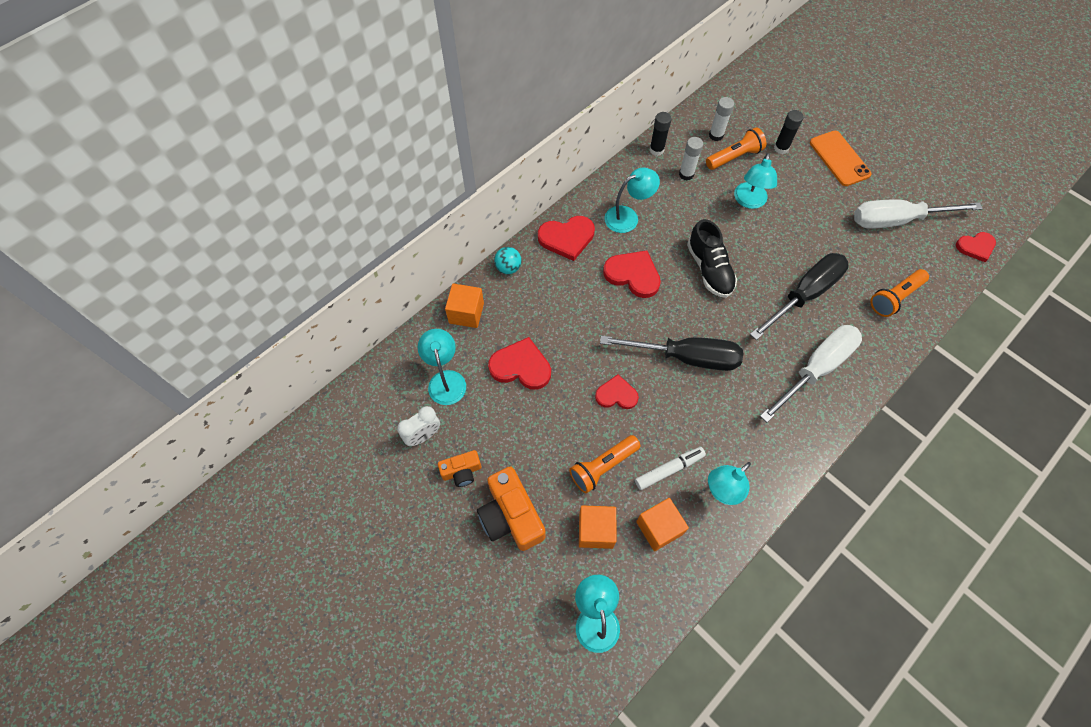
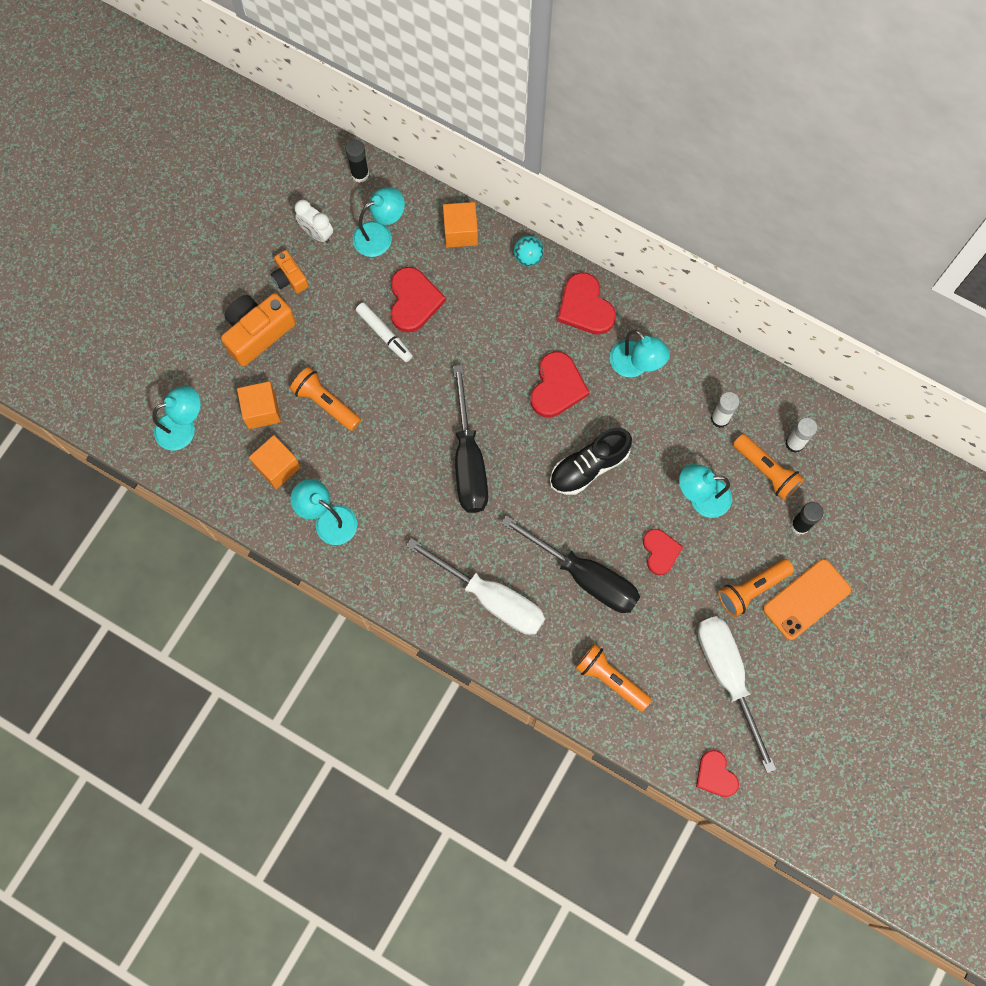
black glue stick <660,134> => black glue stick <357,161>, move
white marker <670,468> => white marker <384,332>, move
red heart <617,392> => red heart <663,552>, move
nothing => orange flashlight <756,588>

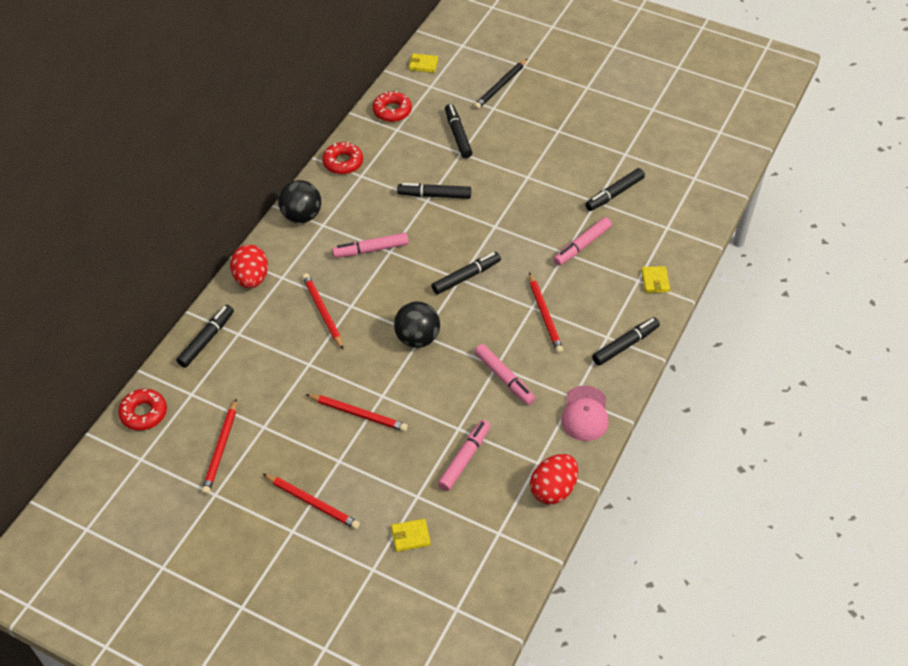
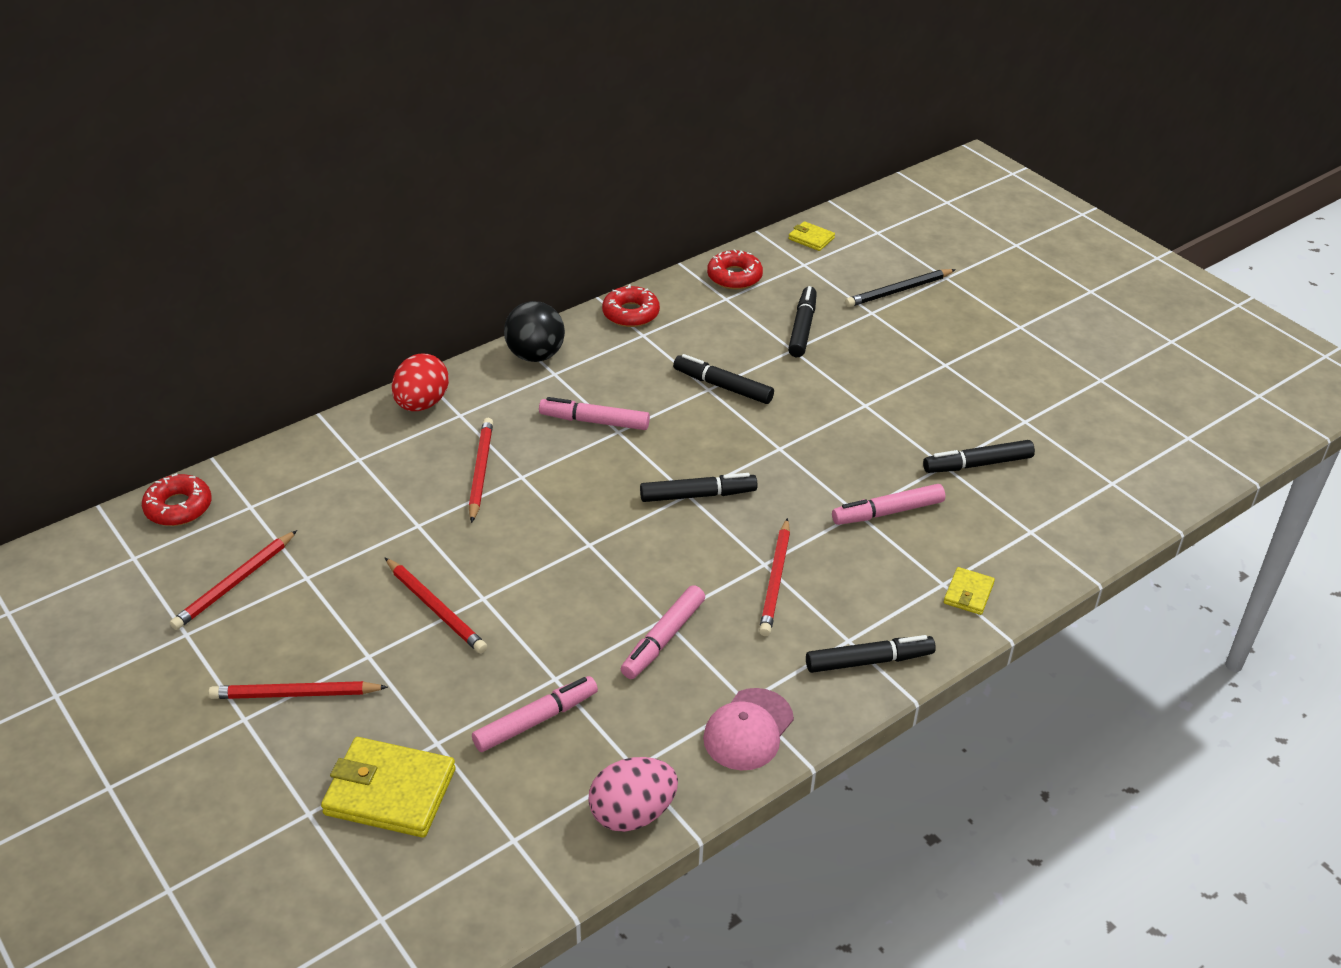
red pencil <311,501> => red pencil <298,690>, 120 degrees clockwise
yellow wallet <411,535> => yellow wallet <388,787>, x1.96
red egg <554,479> => pink egg <633,794>
pink marker <505,374> => pink marker <663,632>, 45 degrees clockwise
black marker <205,336> => nothing
black ball <417,324> => nothing

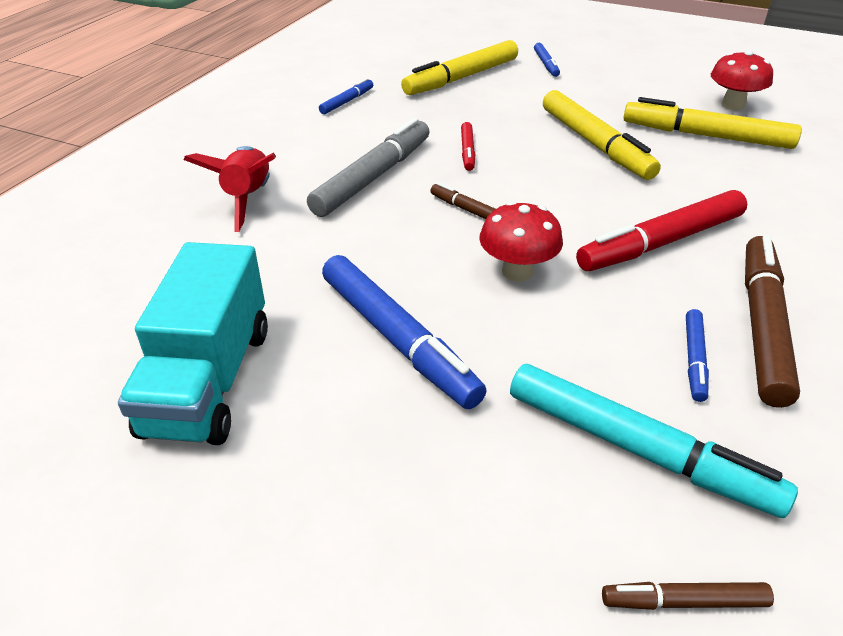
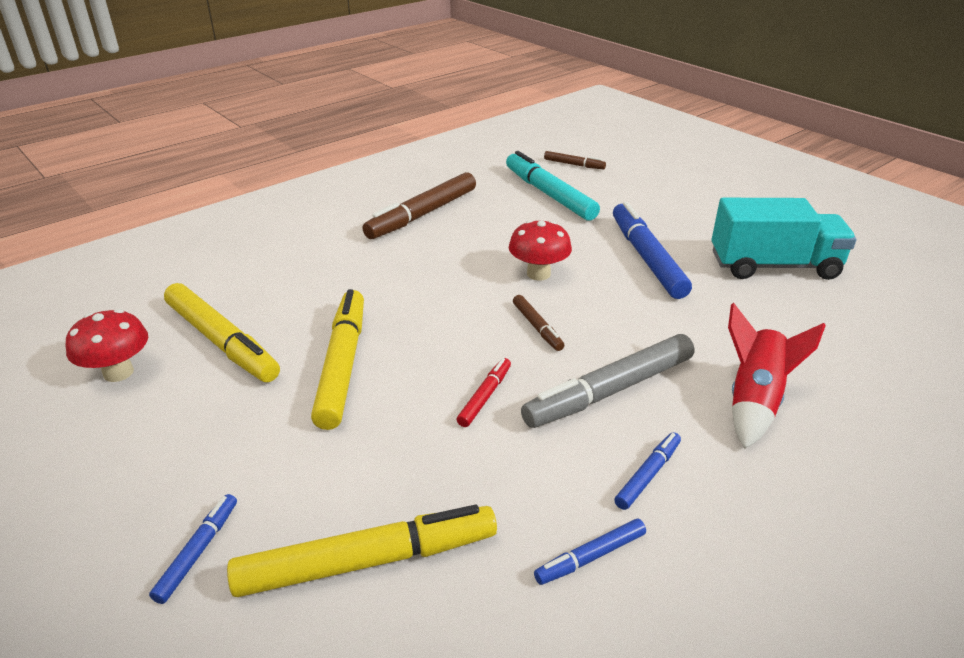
blue marker <697,355> => blue marker <647,471>, move
turquoise truck <193,343> => turquoise truck <784,239>, 60 degrees clockwise
red marker <661,230> => nothing

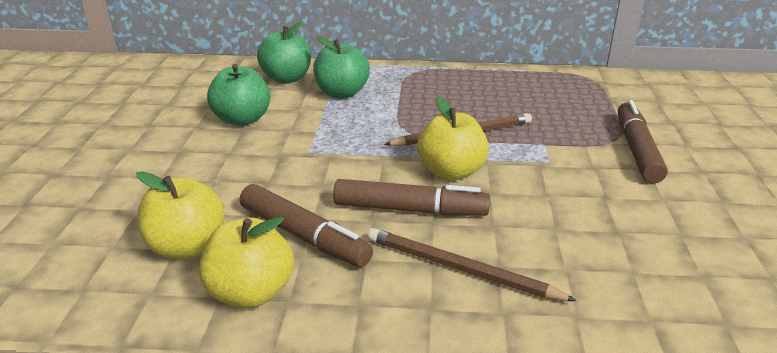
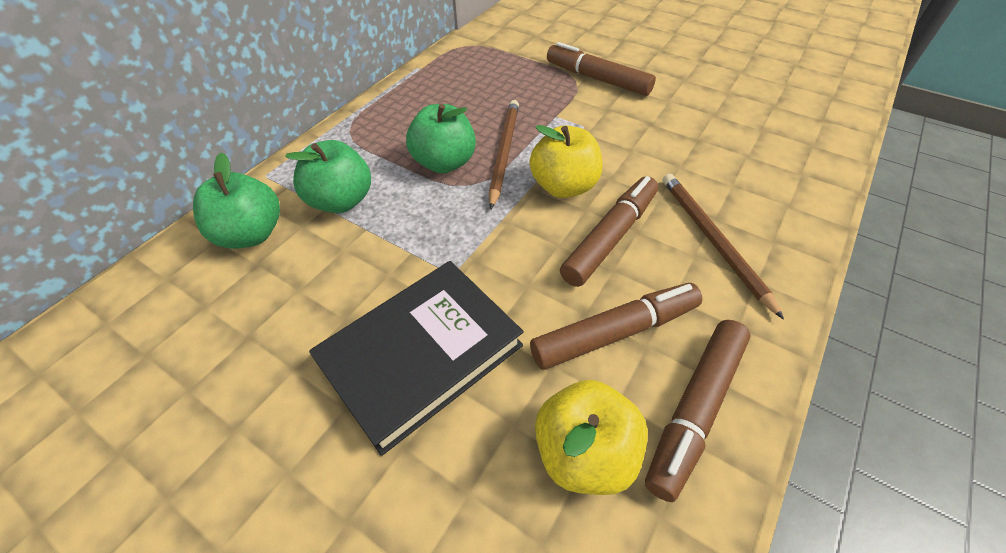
nothing => black book <416,358>
green apple <239,95> => green apple <441,138>, move
yellow apple <246,262> => brown marker <698,411>
brown pencil <472,264> => brown pencil <723,247>, 105 degrees clockwise

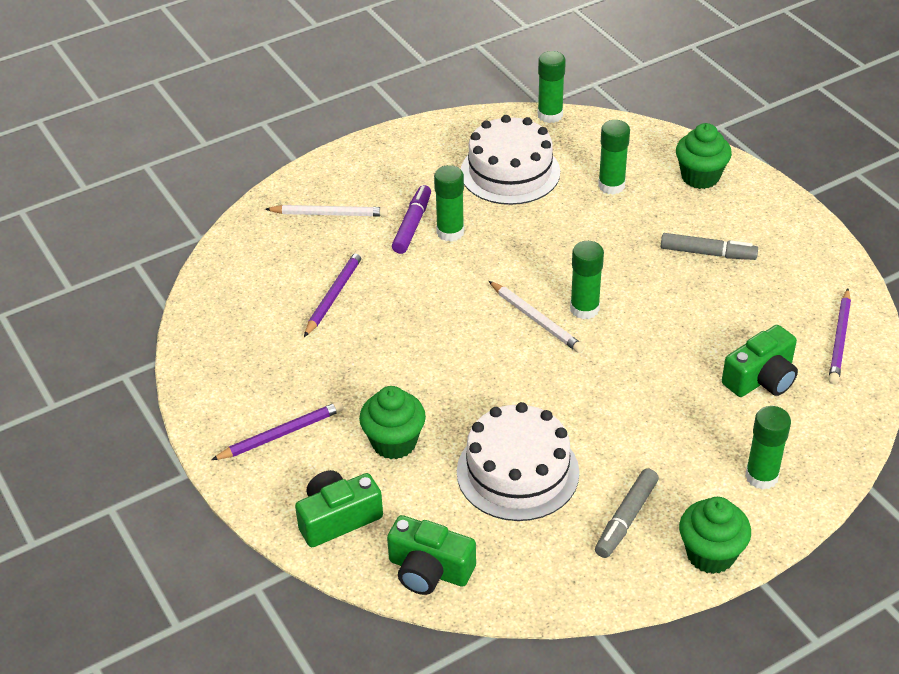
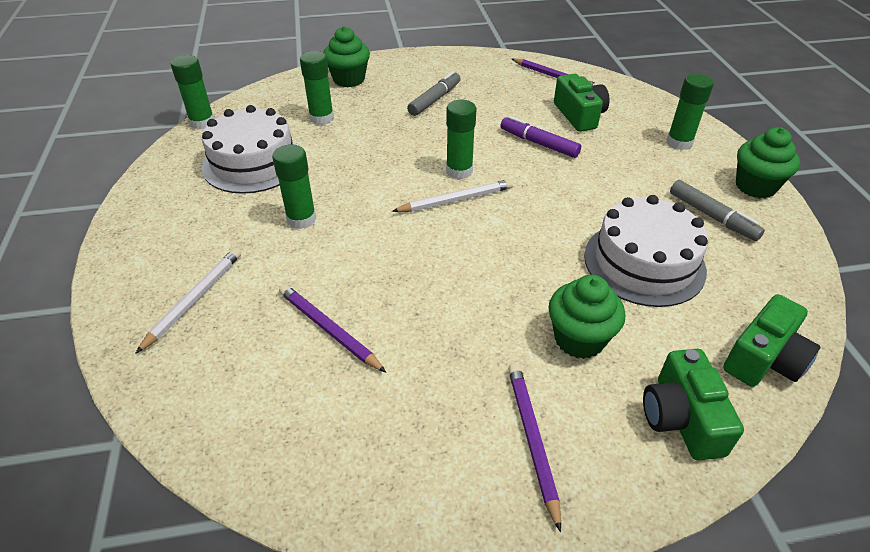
purple marker <411,219> => purple marker <541,137>, move

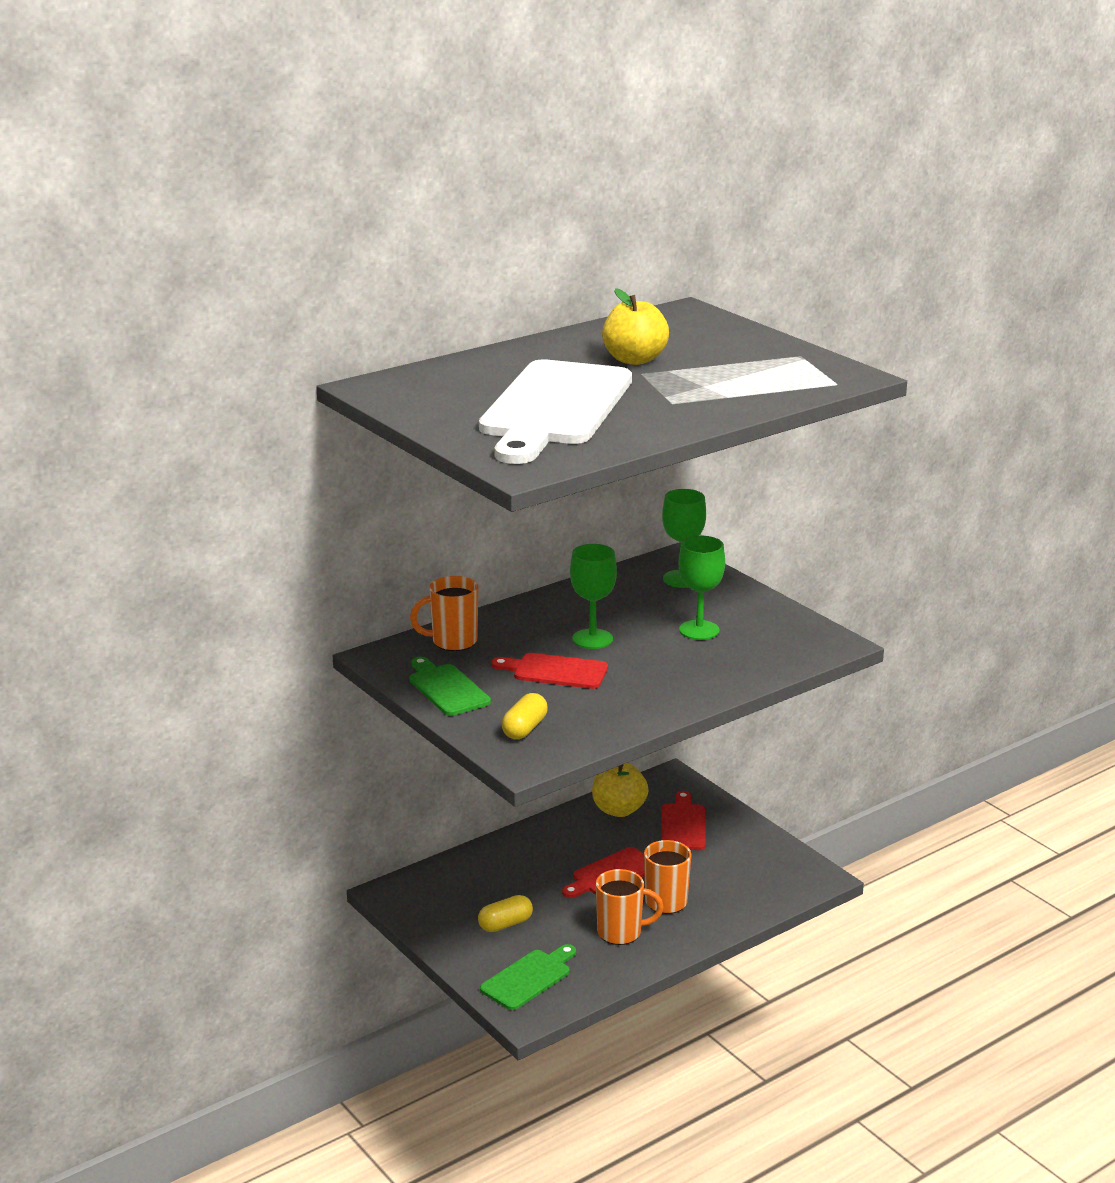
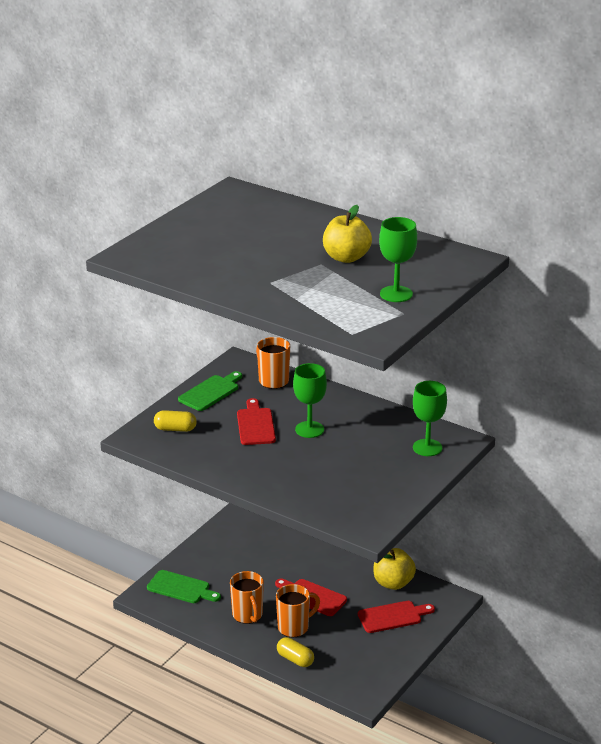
yellow capsule <505,913> => yellow capsule <295,652>, move
green goblet <702,588> => green goblet <398,259>, move
white cutting board <555,411> => nothing

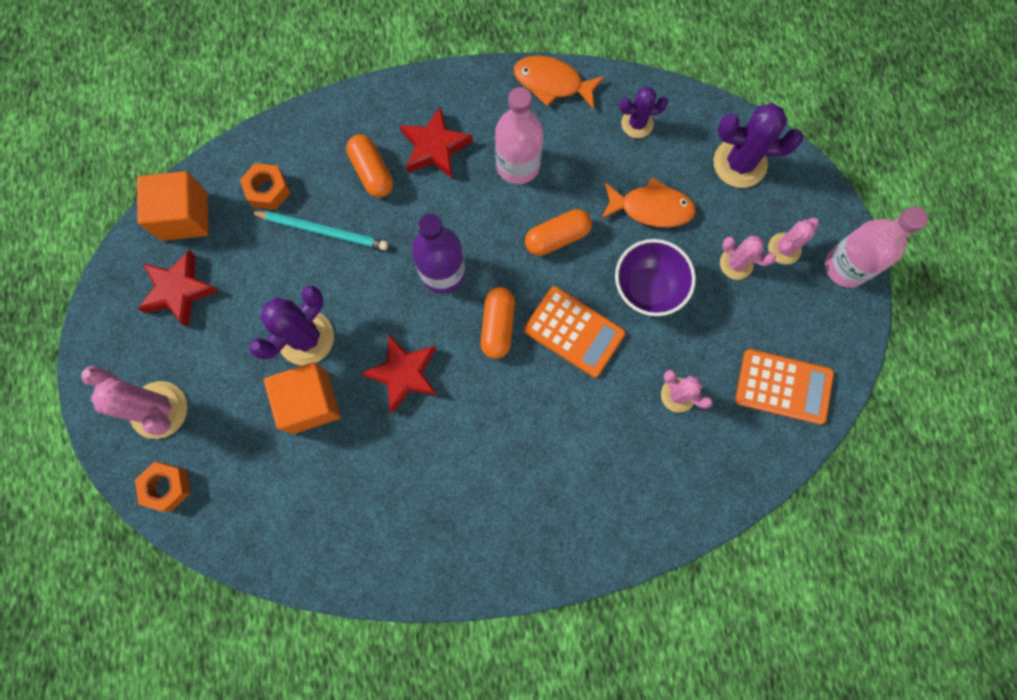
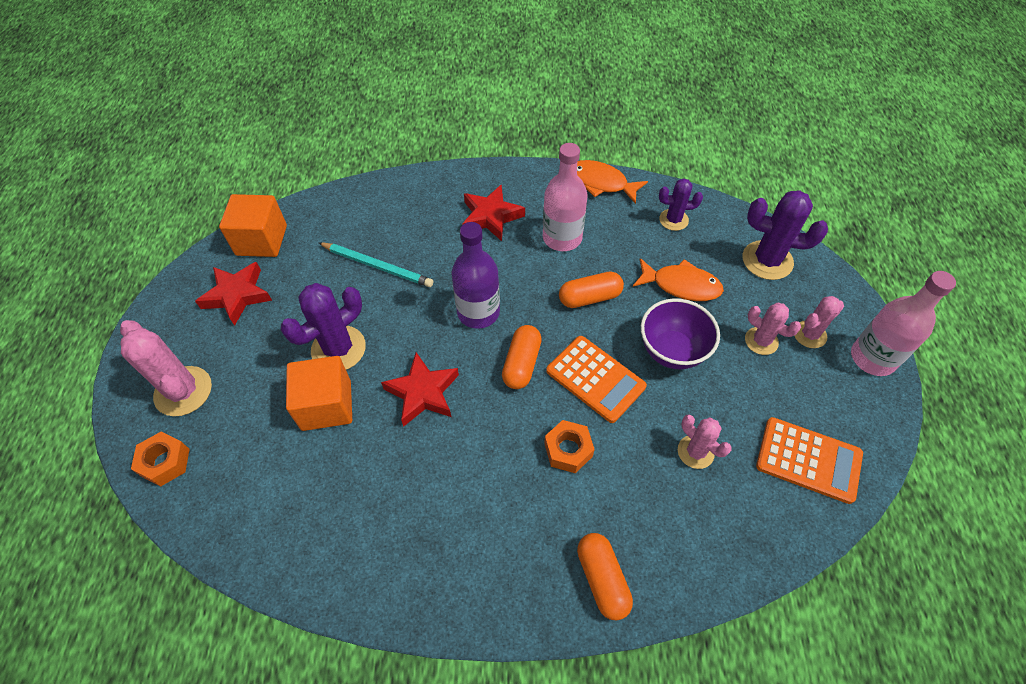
orange nut <265,186> => orange nut <569,446>, move
orange capsule <369,166> => orange capsule <605,577>, move

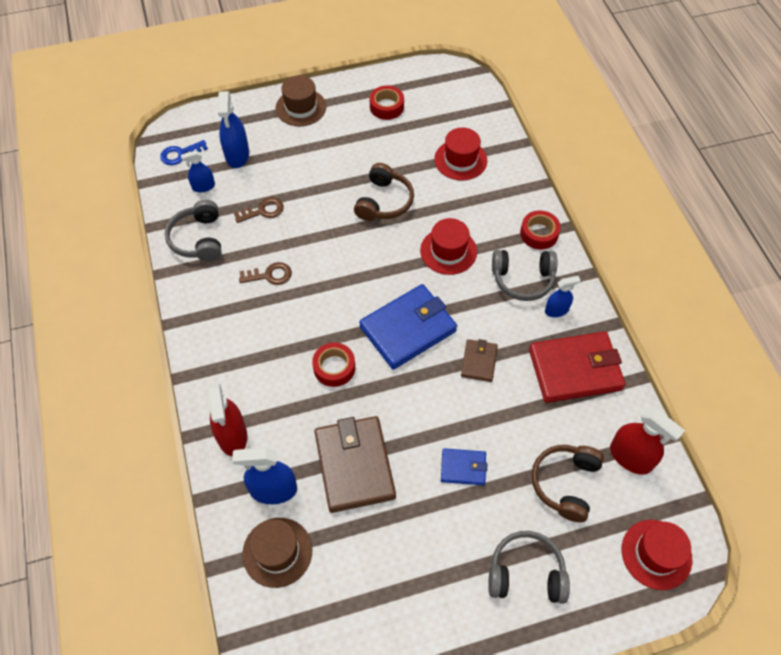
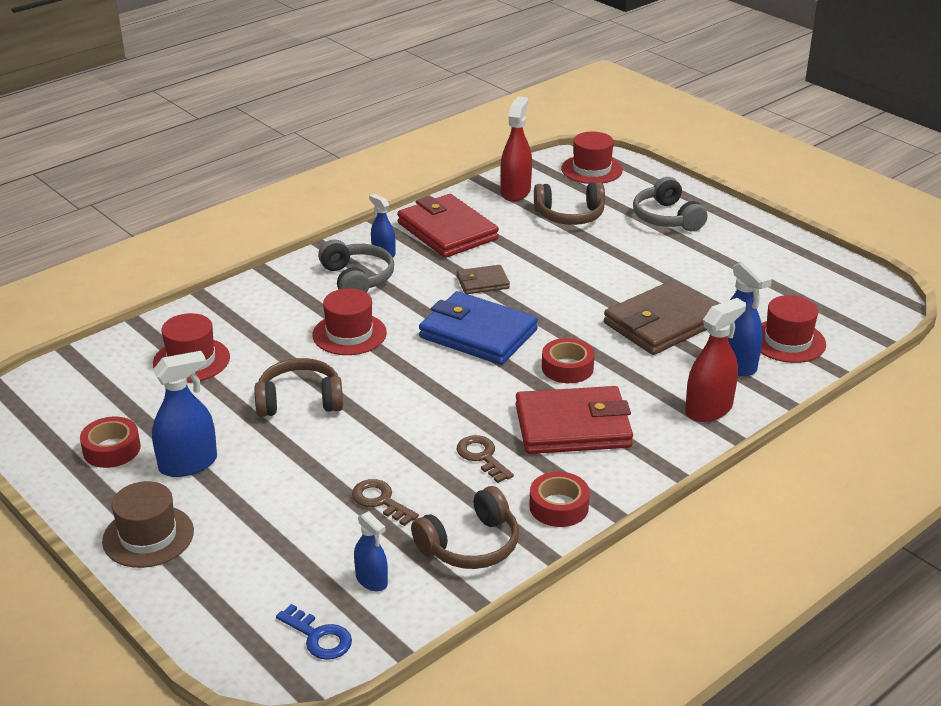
blue spray bottle <233,129> => blue spray bottle <184,414>, move
grey headphones <193,230> => brown headphones <465,527>
nothing => red wallet <574,420>
red tape <540,230> => red tape <559,499>, move
brown hat <277,553> => red hat <793,329>
blue wallet <464,466> => nothing

